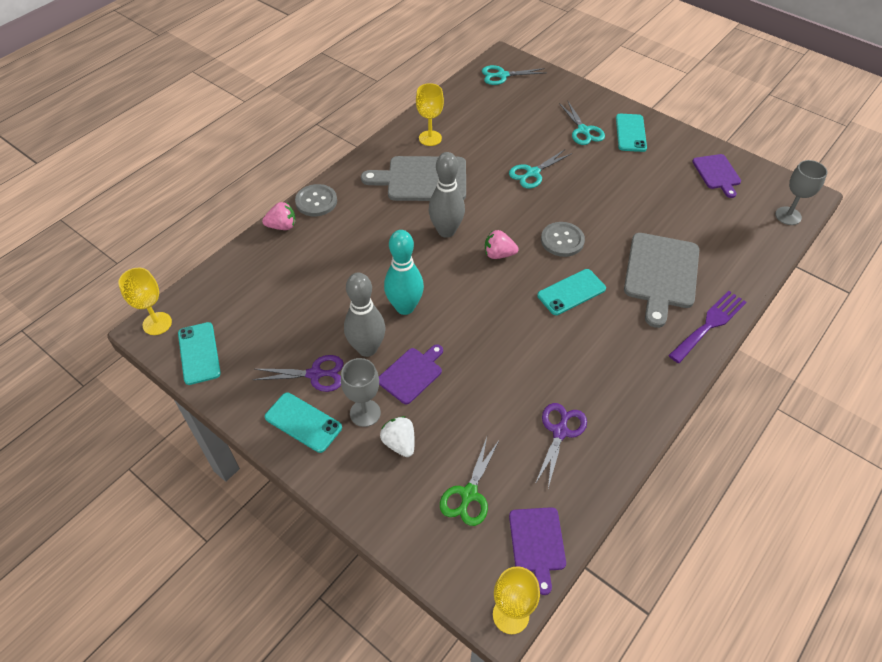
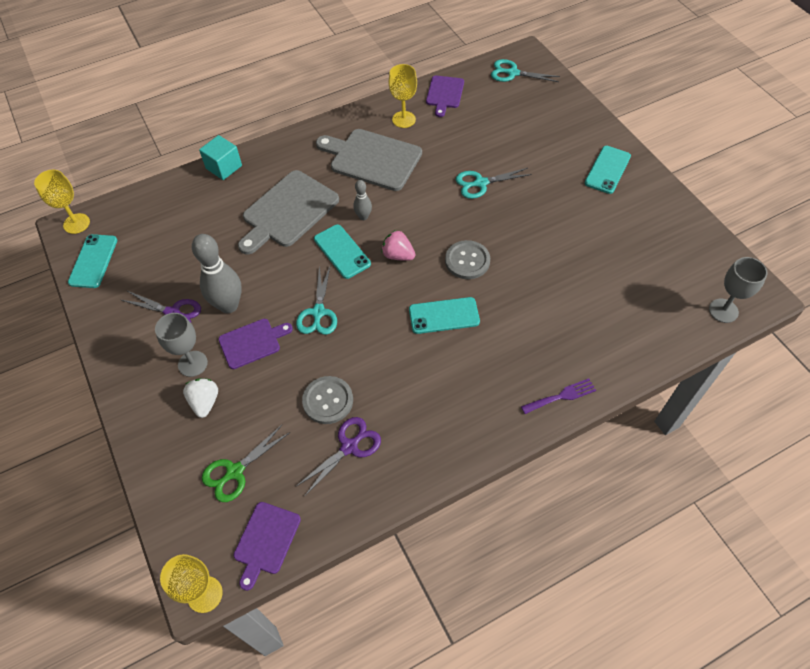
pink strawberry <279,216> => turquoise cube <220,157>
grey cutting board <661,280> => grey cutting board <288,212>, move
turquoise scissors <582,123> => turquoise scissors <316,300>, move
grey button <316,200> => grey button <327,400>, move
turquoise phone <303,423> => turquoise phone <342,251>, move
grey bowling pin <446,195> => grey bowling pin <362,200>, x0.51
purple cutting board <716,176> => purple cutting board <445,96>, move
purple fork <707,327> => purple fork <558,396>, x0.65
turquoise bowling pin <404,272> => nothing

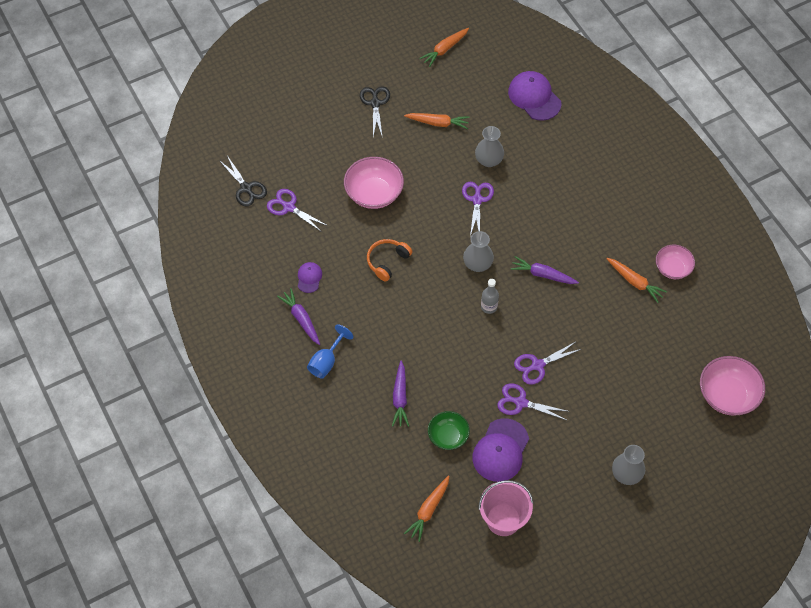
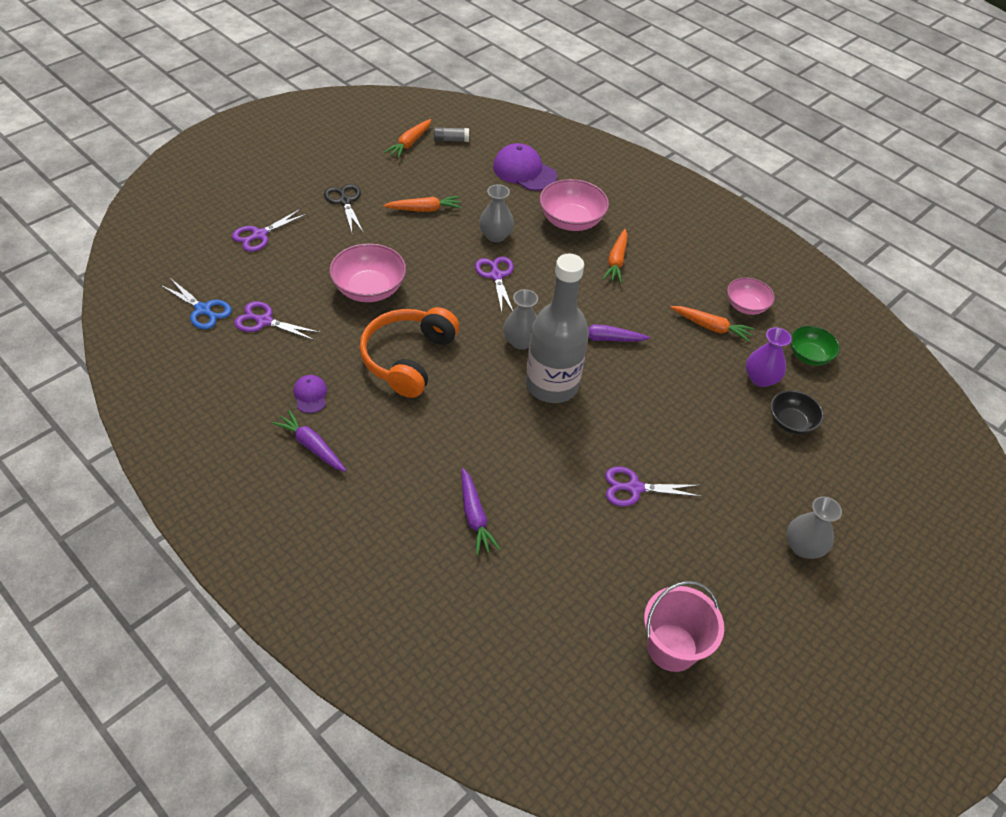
black scissors <243,181> => blue scissors <196,303>
purple scissors <547,363> => purple scissors <269,230>, move
orange headphones <389,260> => orange headphones <409,352>, x1.74
nothing => grey glue stick <451,134>
grey bottle <490,296> => grey bottle <557,328>, x2.49
pink bowl <732,386> => pink bowl <574,205>, move
orange carrot <426,509> => orange carrot <615,256>, move
nothing => purple vase <769,357>
nothing => black bowl <797,412>
green bowl <449,430> => green bowl <815,346>, move
blue goblet <330,351> => nothing
purple cap <500,450> => nothing

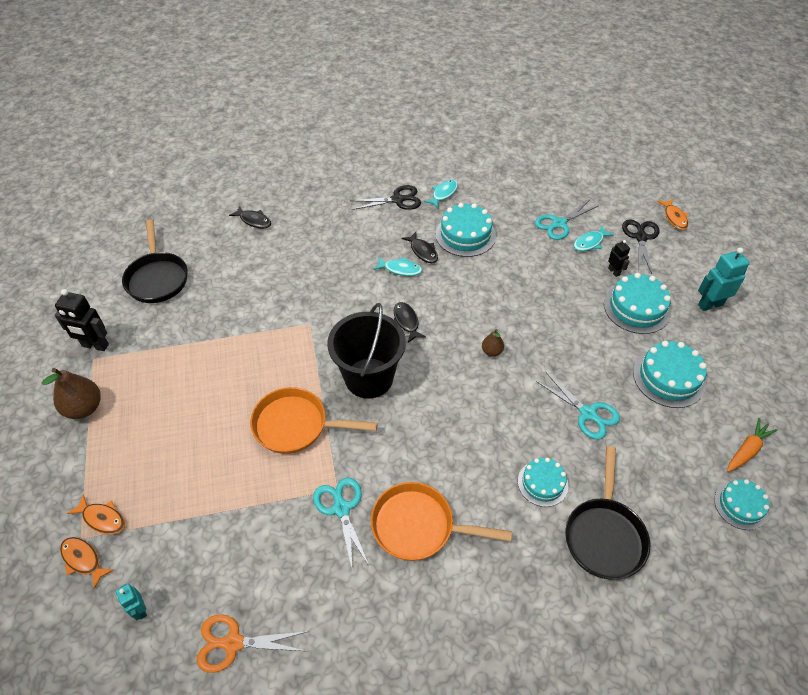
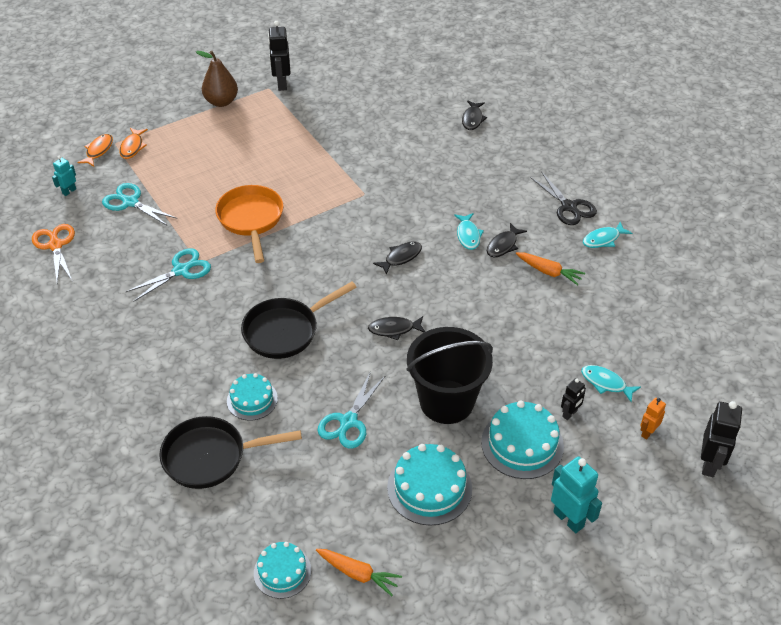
turquoise scissors <567,220> => turquoise scissors <139,204>, move
black pan <155,261> => black pan <299,320>, move
brown pear <493,343> => black fish <396,328>
black bucket <366,351> => black bucket <449,375>, move
turquoise cake <466,230> => orange carrot <550,268>
turquoise fish <441,194> => turquoise fish <607,235>, 135 degrees clockwise
black scissors <641,246> => orange robot <653,419>
orange fish <672,214> => black robot <721,439>
orange pan <441,521> => nothing

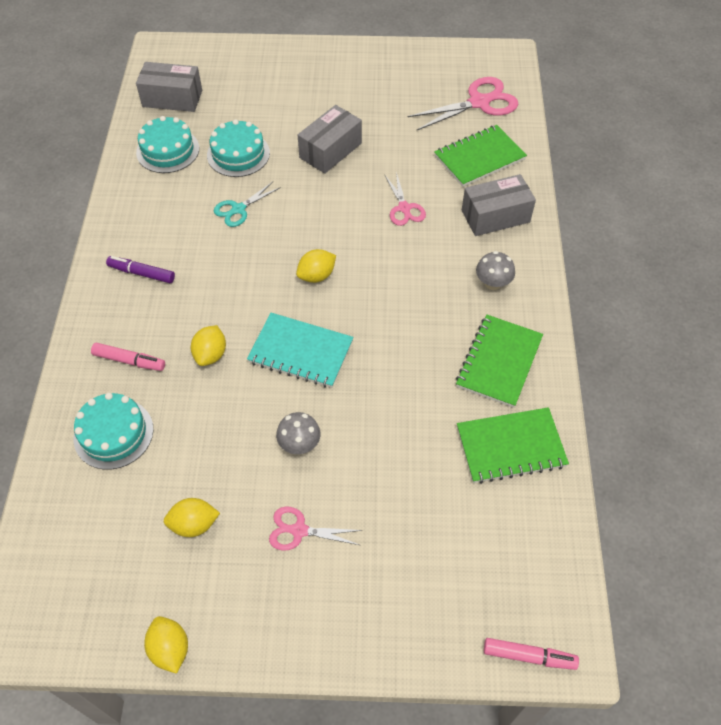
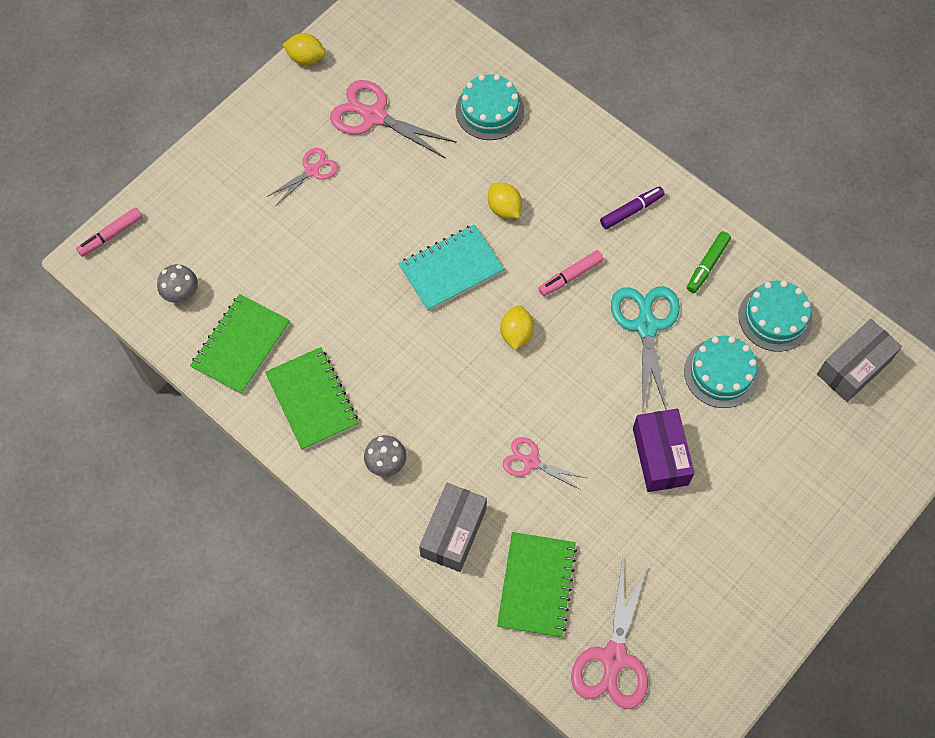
grey mushroom <298,433> => grey mushroom <177,283>, move
yellow lemon <192,517> => pink scissors <393,119>
pink marker <128,357> => pink marker <571,273>, move
turquoise scissors <247,204> => turquoise scissors <645,348>, x1.71
grey box <330,139> => purple box <663,450>
nothing => green marker <709,262>

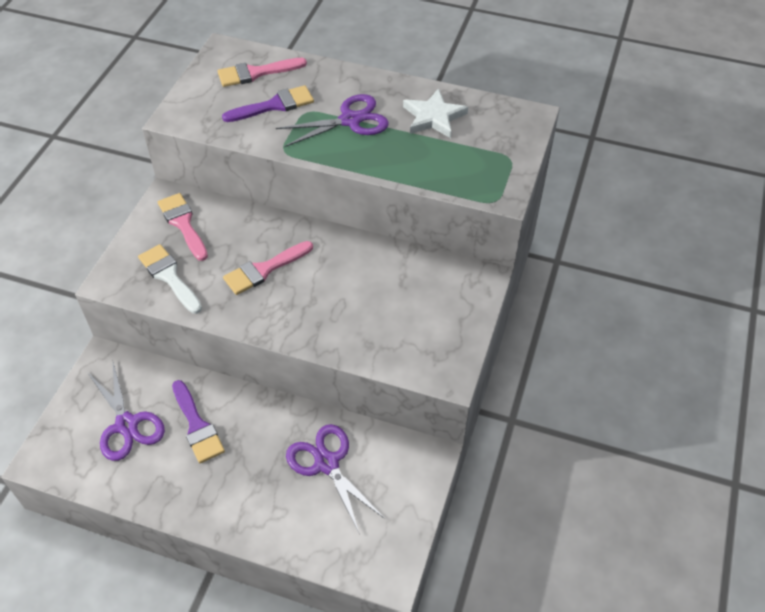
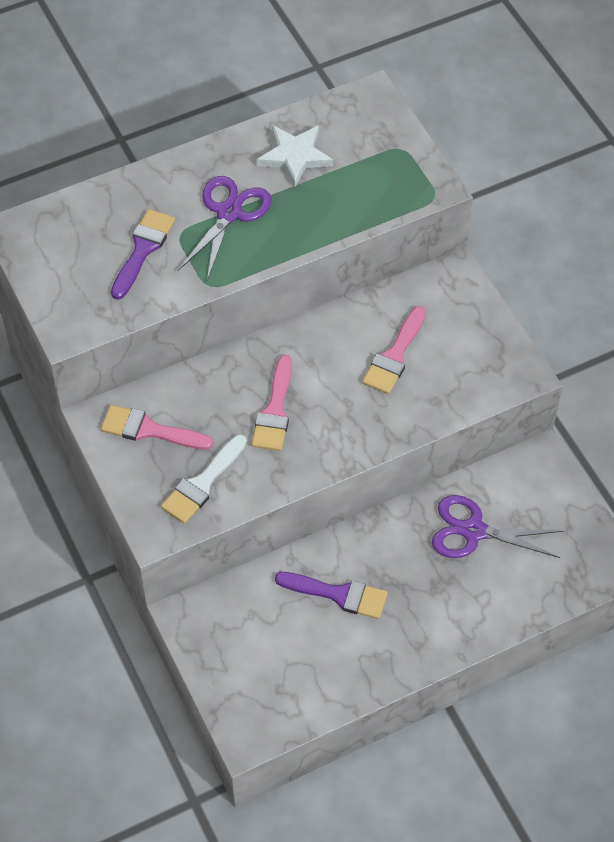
white brush <170,279> => white brush <204,479>, 60 degrees counterclockwise
pink brush <262,72> => pink brush <394,350>, move
purple scissors <126,411> => nothing

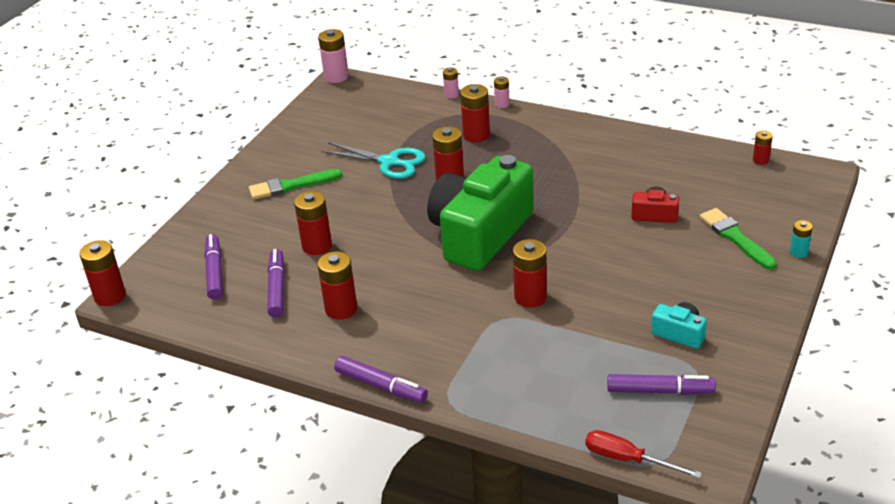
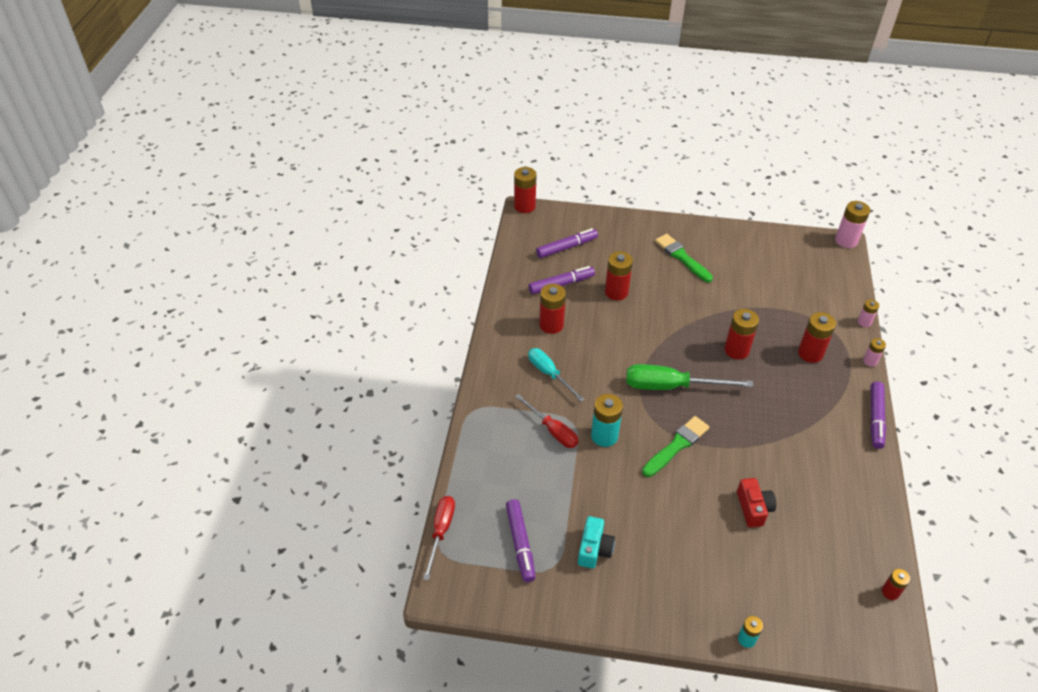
nothing => red screwdriver <547,421>
nothing => turquoise screwdriver <556,374>
red battery <530,273> => turquoise battery <607,420>
green camera <480,213> => green screwdriver <689,377>
green brush <738,239> => green brush <676,446>, move
purple marker <381,379> => purple marker <878,415>, move
turquoise scissors <373,160> => nothing

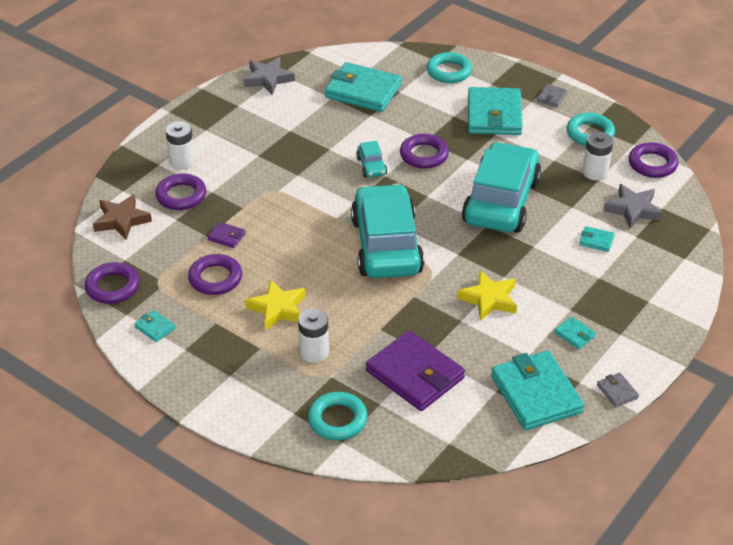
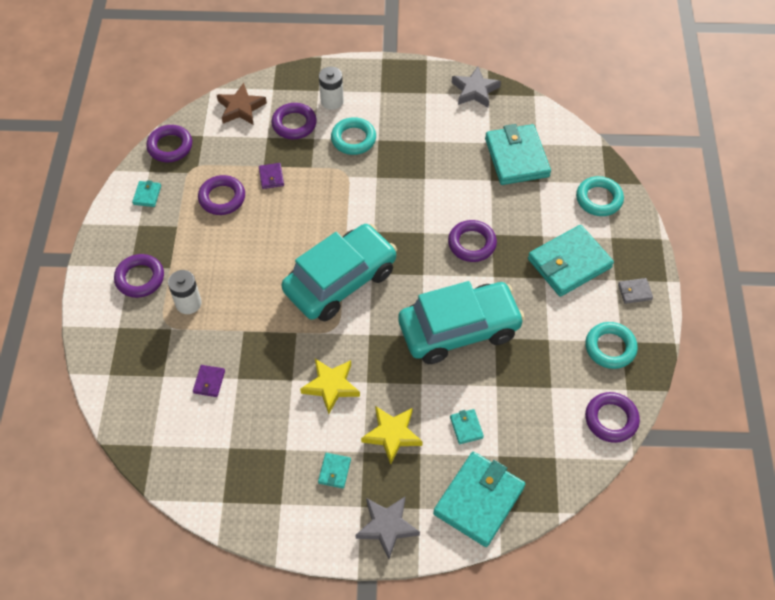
nothing => purple ring <139,276>
purple wallet <415,370> => purple wallet <209,381>, x0.43
turquoise ring <338,416> => turquoise ring <353,136>, move
grey star <633,206> => grey star <387,528>, move
yellow star <275,305> => yellow star <392,435>, move
turquoise wallet <537,390> => turquoise wallet <479,499>, move
turquoise car <371,159> => nothing
white battery <598,156> => nothing
grey wallet <618,390> => nothing

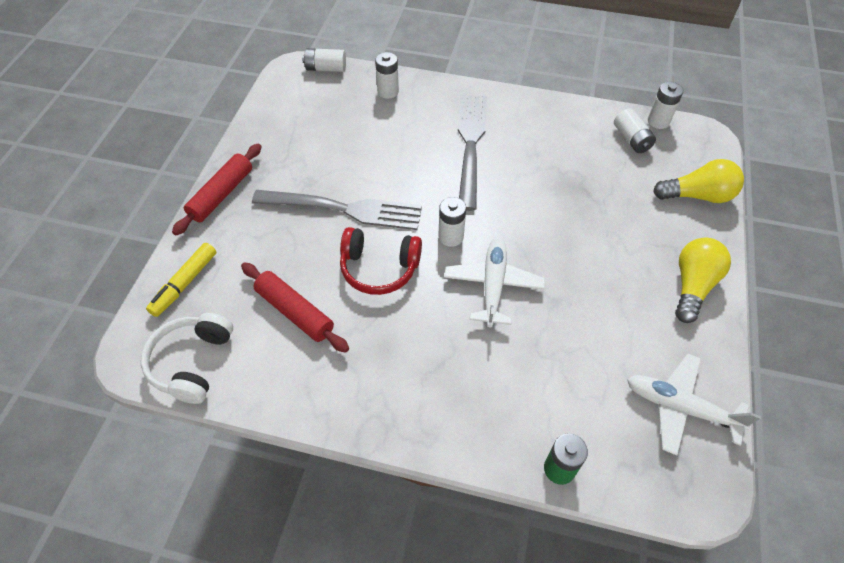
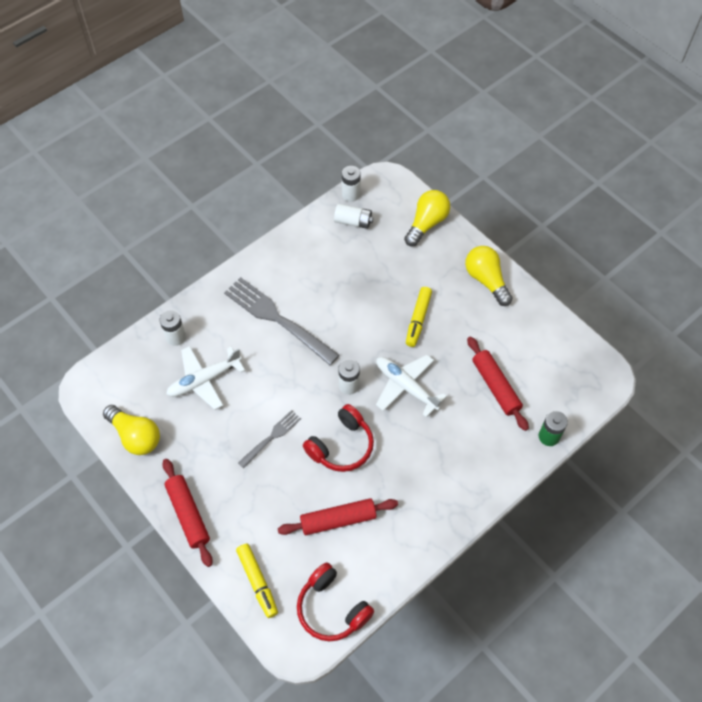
nothing => yellow light bulb <131,430>
white plane <694,405> => white plane <205,378>, move
grey fork <337,210> => grey fork <269,439>, x0.53
white headphones <187,358> => red headphones <335,602>
nothing => yellow marker <419,317>
nothing => red rolling pin <498,383>
white battery <324,60> => nothing

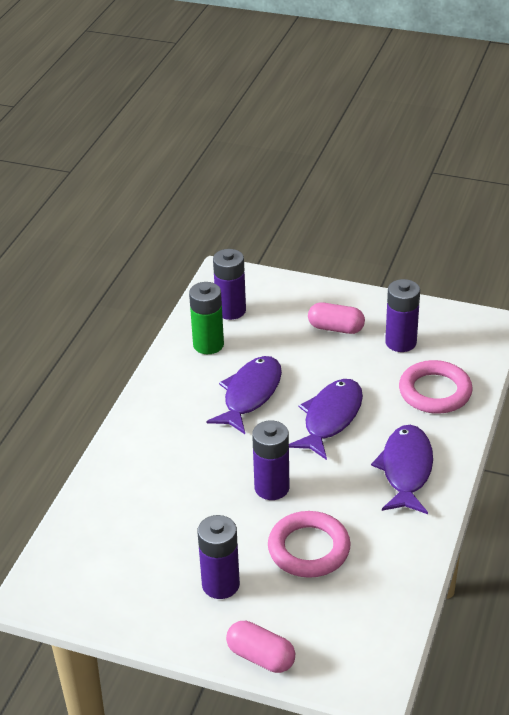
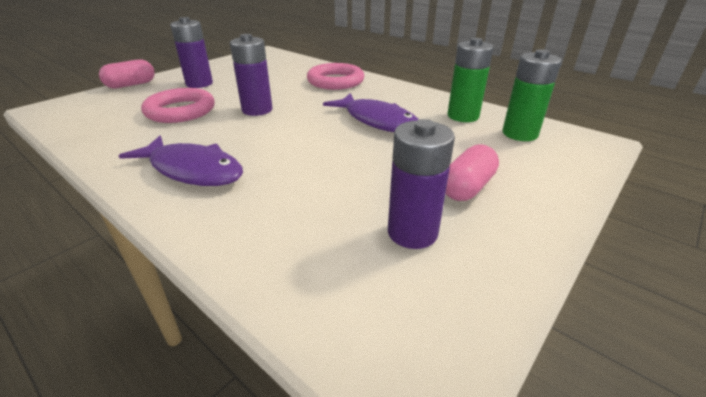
pink ring <436,387> => pink ring <335,76>, move
purple battery <229,284> => green battery <532,95>
purple fish <326,419> => nothing

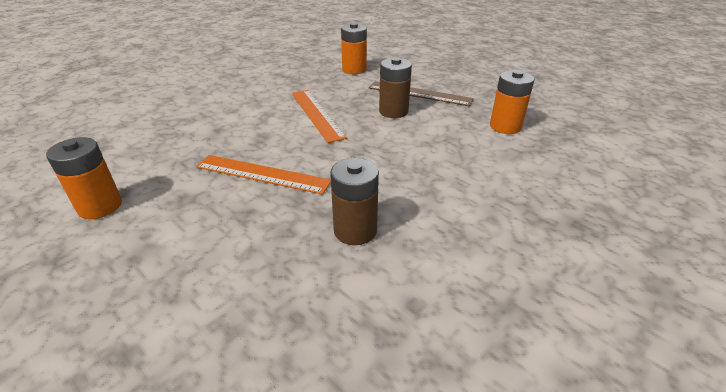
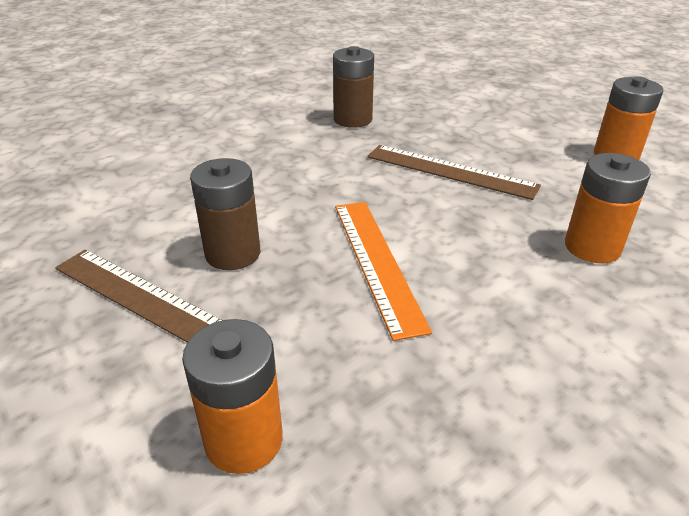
orange ruler <263,174> => brown ruler <454,172>
orange battery <512,102> => orange battery <608,208>, move

